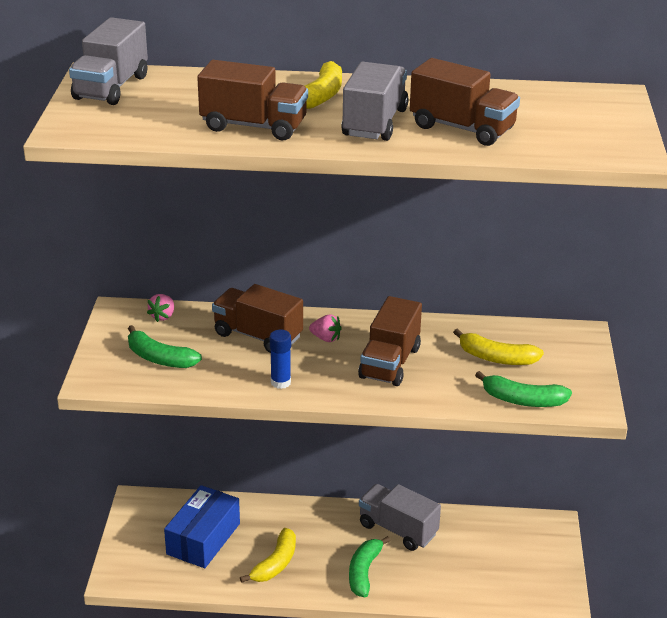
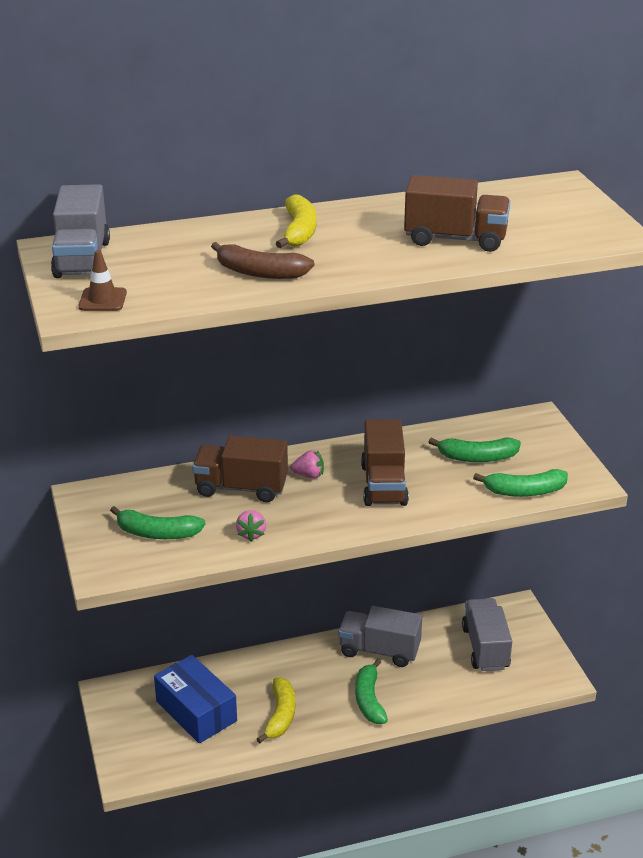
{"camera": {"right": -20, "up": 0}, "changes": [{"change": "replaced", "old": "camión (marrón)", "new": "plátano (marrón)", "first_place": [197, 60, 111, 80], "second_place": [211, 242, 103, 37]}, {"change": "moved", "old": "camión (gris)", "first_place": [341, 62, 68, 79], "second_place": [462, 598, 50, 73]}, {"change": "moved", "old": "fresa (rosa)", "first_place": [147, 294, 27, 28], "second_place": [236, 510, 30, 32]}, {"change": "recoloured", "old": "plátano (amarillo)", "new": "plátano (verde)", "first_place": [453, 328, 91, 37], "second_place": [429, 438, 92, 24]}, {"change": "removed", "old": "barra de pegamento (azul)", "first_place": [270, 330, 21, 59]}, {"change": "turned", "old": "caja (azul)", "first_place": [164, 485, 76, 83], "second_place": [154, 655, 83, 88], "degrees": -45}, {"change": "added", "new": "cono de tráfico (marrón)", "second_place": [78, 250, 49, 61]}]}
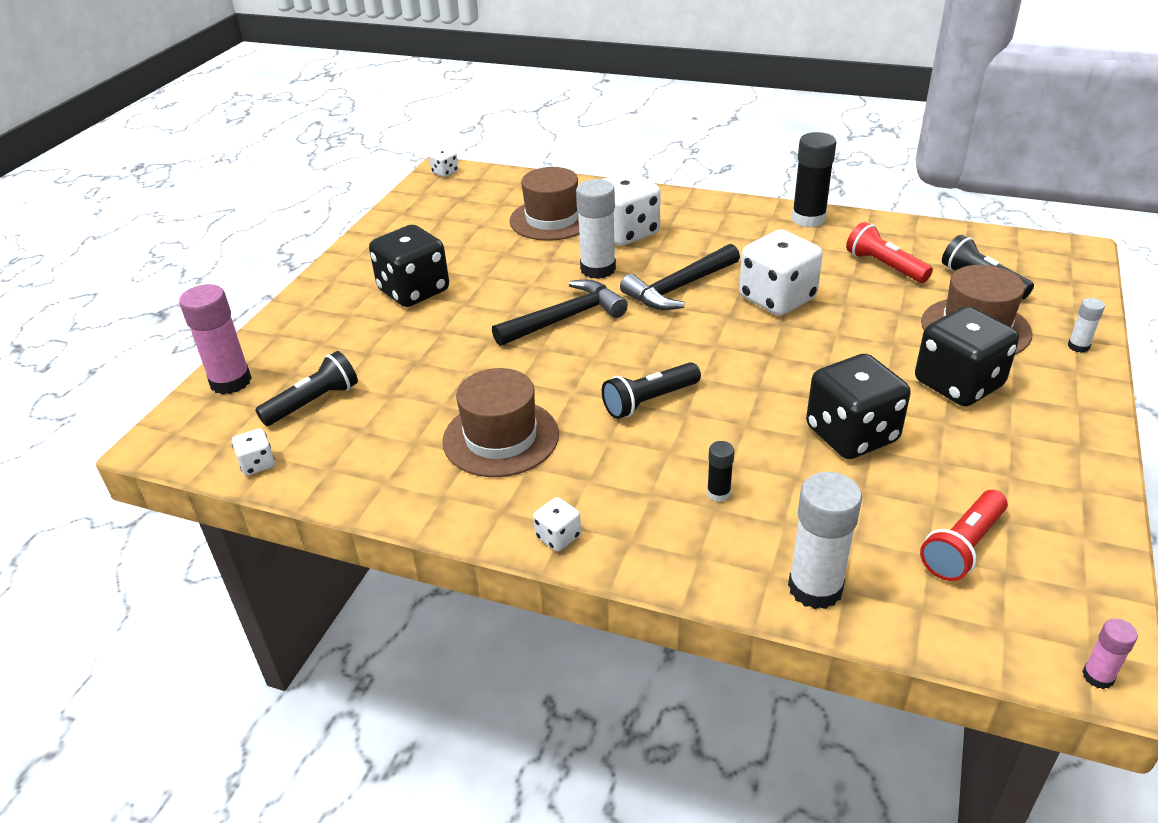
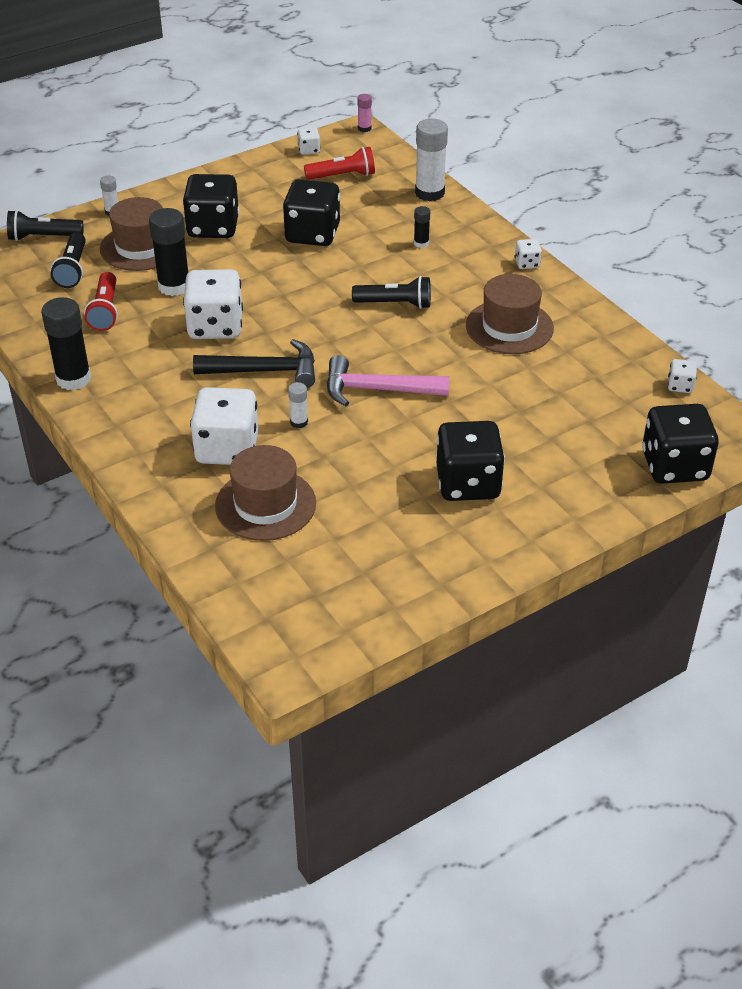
{"camera": {"right": -145, "up": 5}, "changes": [{"change": "moved", "old": "dado (blanco)", "first_place": [429, 148, 29, 29], "second_place": [297, 127, 23, 28]}, {"change": "resized", "old": "barra de pegamento (blanco)", "first_place": [576, 179, 40, 100], "second_place": [288, 382, 20, 46], "factor": 0.49}, {"change": "recoloured", "old": "martillo (negro)", "new": "martillo (rosa)", "first_place": [492, 280, 136, 66], "second_place": [327, 355, 123, 51]}, {"change": "replaced", "old": "barra de pegamento (rosa)", "new": "dado (negro)", "first_place": [179, 284, 73, 111], "second_place": [642, 404, 77, 80]}, {"change": "moved", "old": "lámpara de mano (negro)", "first_place": [255, 351, 103, 75], "second_place": [7, 210, 77, 31]}, {"change": "added", "new": "barra de pegamento (negro)", "second_place": [149, 208, 39, 88]}]}
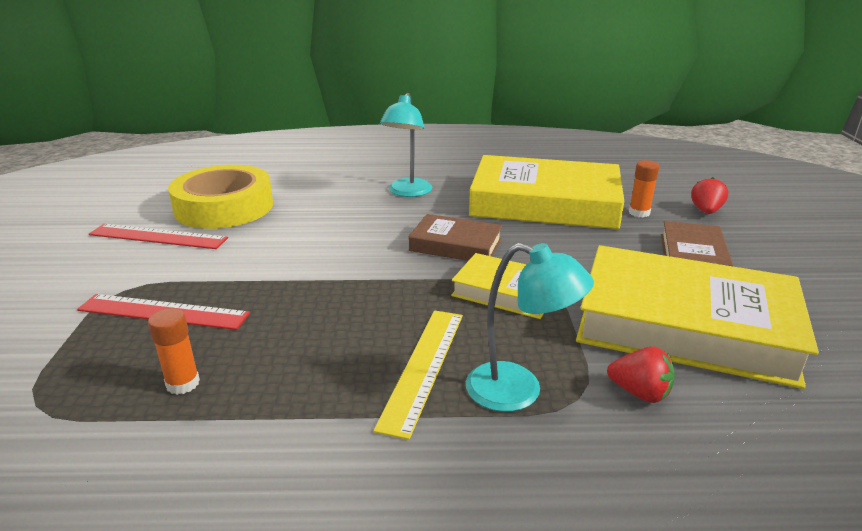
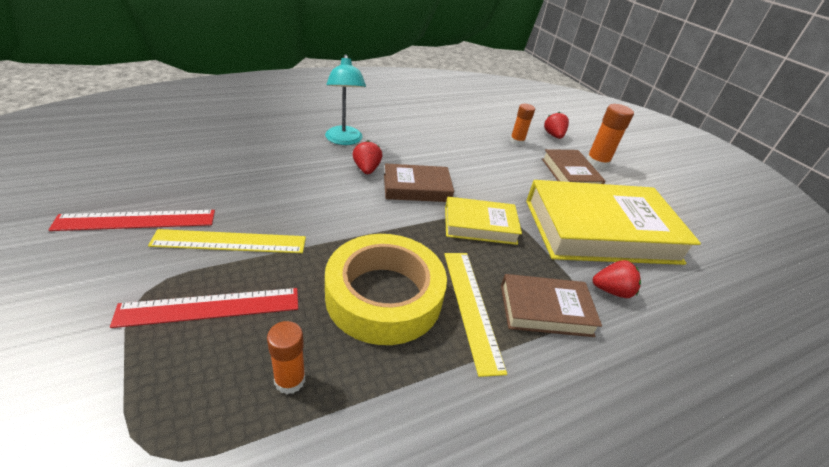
{"camera": {"right": -30, "up": 10}, "changes": [{"change": "removed", "old": "libro (amarillo)", "first_place": [469, 155, 155, 74]}, {"change": "moved", "old": "cinta adhesiva (amarillo)", "first_place": [168, 165, 105, 64], "second_place": [325, 234, 122, 111]}, {"change": "replaced", "old": "lámpara (turquesa)", "new": "libro (marrón)", "first_place": [466, 243, 128, 169], "second_place": [501, 274, 101, 63]}, {"change": "added", "new": "barra de pegamento (naranja)", "second_place": [586, 104, 48, 65]}, {"change": "added", "new": "fresa (rojo)", "second_place": [353, 141, 29, 33]}, {"change": "added", "new": "regla (amarillo)", "second_place": [148, 229, 158, 24]}]}
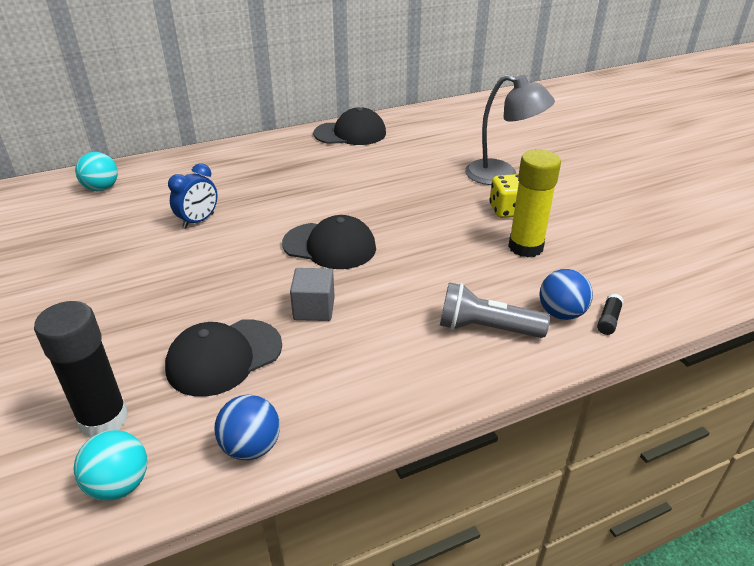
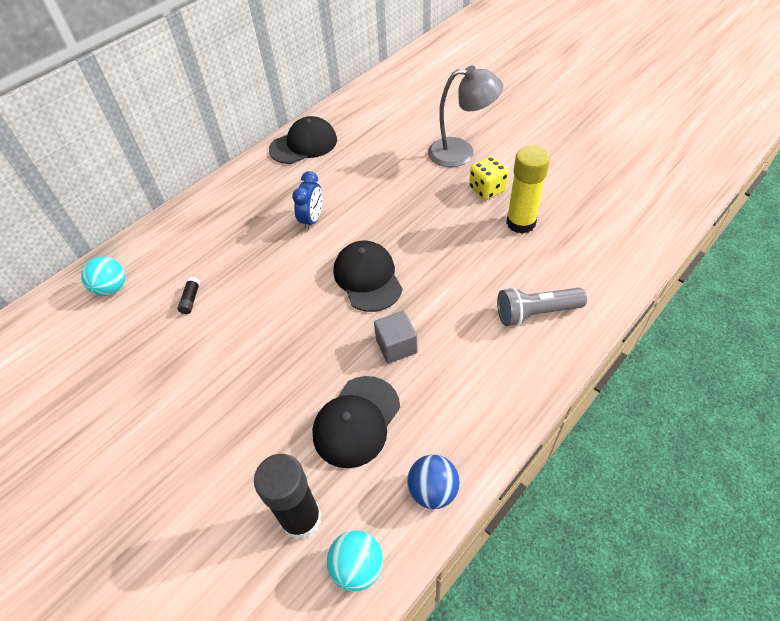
{"camera": {"right": -20, "up": 15}, "changes": [{"change": "moved", "old": "despertador (azul)", "first_place": [168, 163, 50, 66], "second_place": [292, 171, 31, 60]}, {"change": "turned", "old": "gorra (negro)", "first_place": [282, 215, 94, 54], "second_place": [334, 241, 69, 71], "degrees": -105}, {"change": "removed", "old": "pelota (azul)", "first_place": [539, 269, 54, 51]}, {"change": "moved", "old": "barra de pegamento (negro)", "first_place": [597, 294, 27, 41], "second_place": [177, 277, 23, 37]}]}
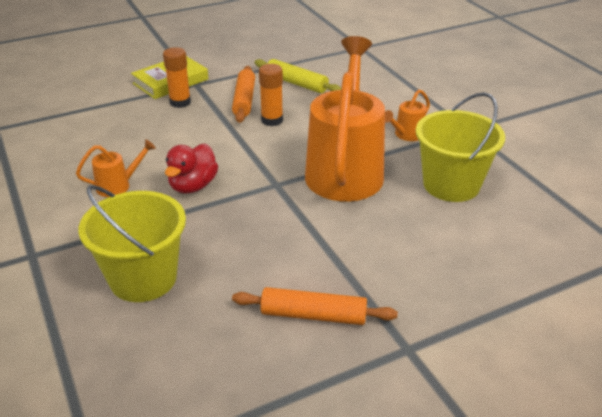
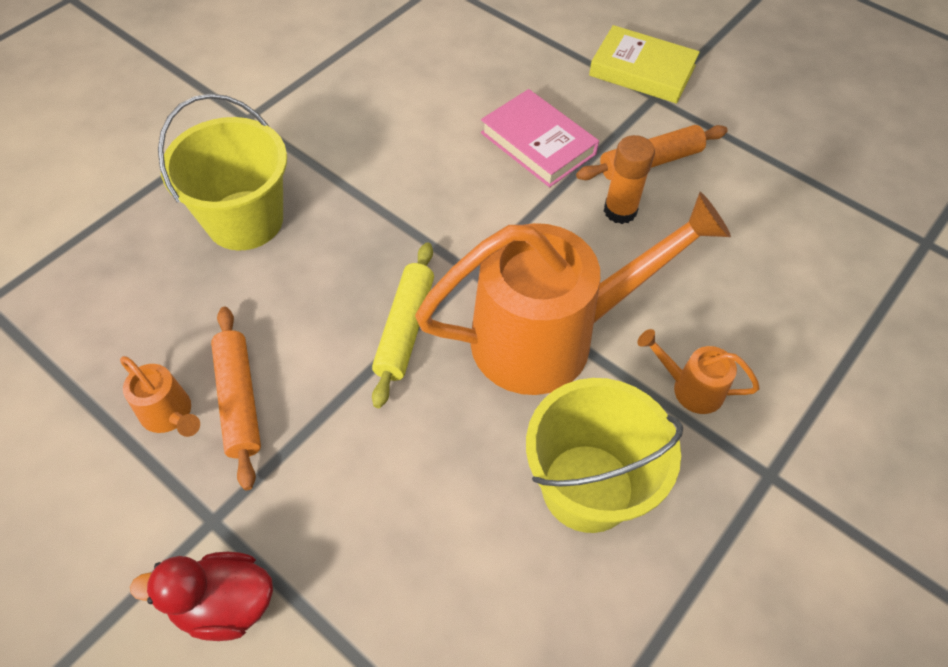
{"camera": {"right": 65, "up": 20}, "changes": [{"change": "removed", "old": "barra de pegamento (naranja)", "first_place": [163, 47, 28, 61]}, {"change": "moved", "old": "rodillo (amarillo)", "first_place": [254, 59, 87, 34], "second_place": [372, 242, 62, 166]}, {"change": "moved", "old": "regadera (naranja)", "first_place": [76, 139, 80, 58], "second_place": [120, 356, 80, 81]}, {"change": "moved", "old": "pato (rojo)", "first_place": [165, 143, 53, 51], "second_place": [130, 552, 143, 89]}, {"change": "added", "new": "libro (rosa)", "second_place": [481, 89, 118, 98]}]}
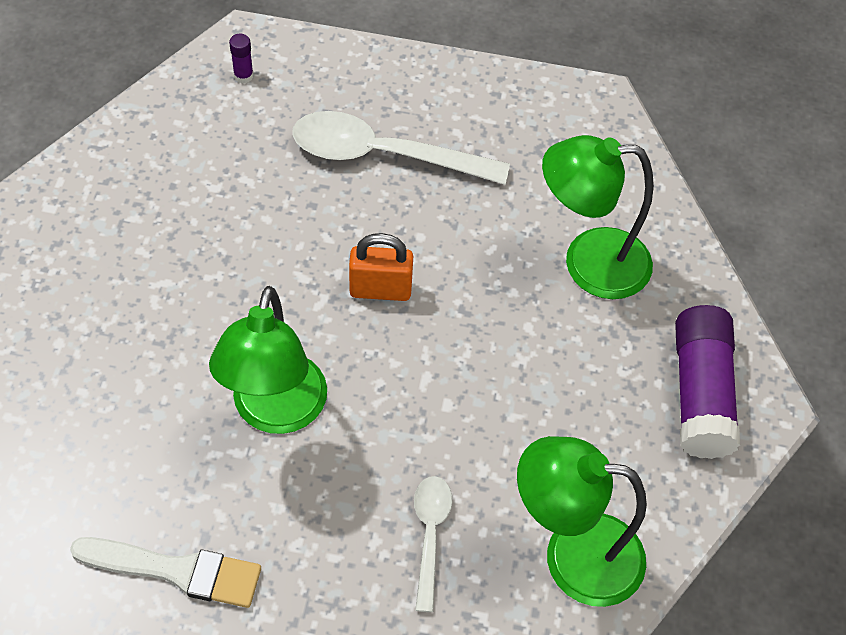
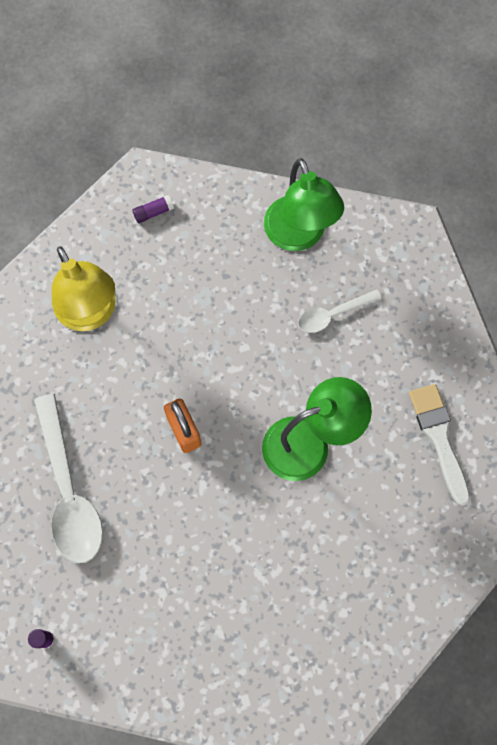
{"camera": {"right": -115, "up": 15}, "changes": [{"change": "recoloured", "old": "lámpara (verde)", "new": "lámpara (amarillo)", "first_place": [542, 135, 112, 164], "second_place": [52, 246, 64, 85]}, {"change": "resized", "old": "barra de pegamento (morado)", "first_place": [675, 305, 65, 154], "second_place": [132, 195, 42, 28], "factor": 0.41}]}
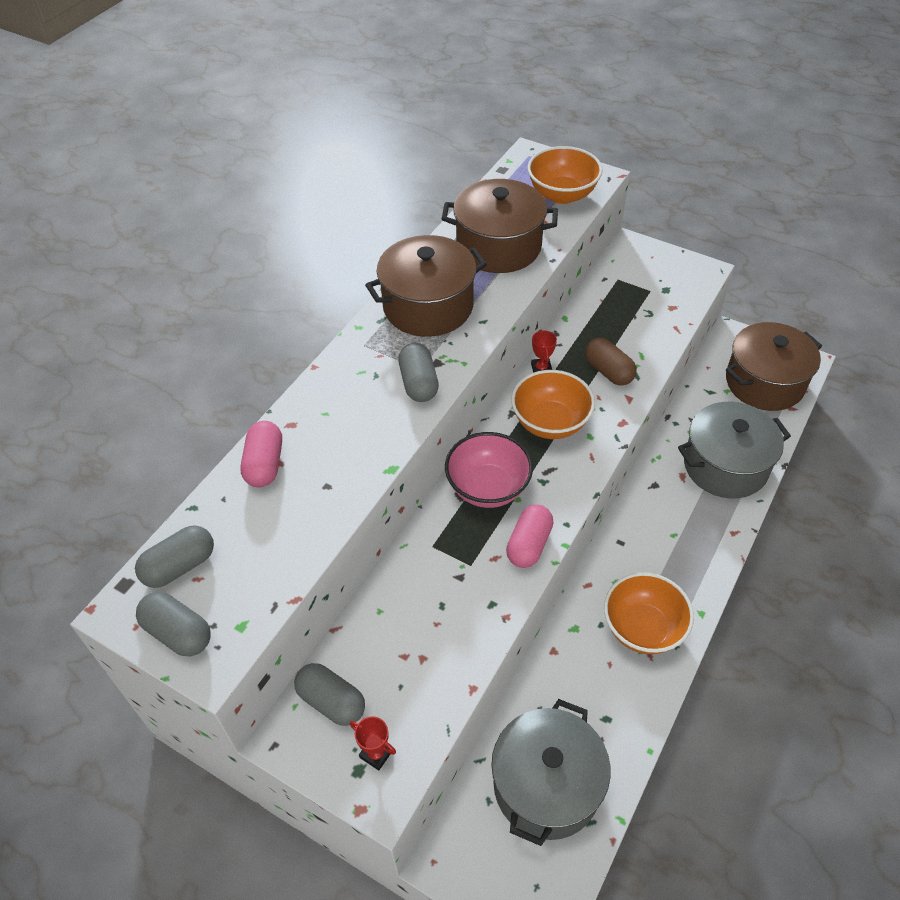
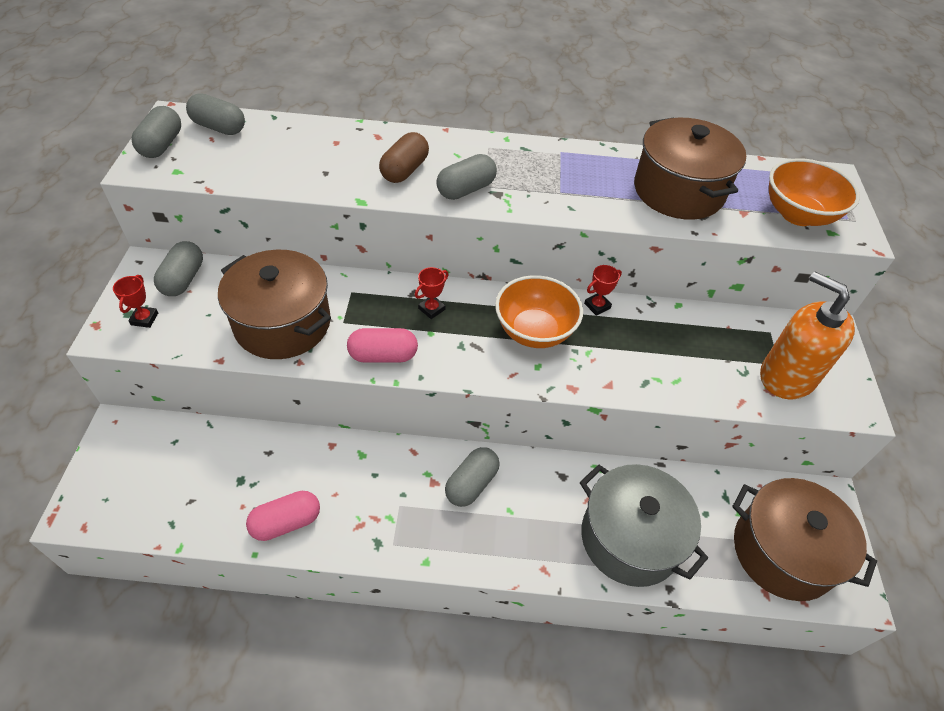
{"camera": {"right": 60, "up": 0}, "changes": [{"change": "moved", "old": "olla (marrón)", "first_place": [365, 235, 122, 102], "second_place": [218, 250, 113, 109]}, {"change": "moved", "old": "cápsula (marrón)", "first_place": [585, 338, 52, 48], "second_place": [379, 132, 50, 51]}, {"change": "moved", "old": "cápsula (rosa)", "first_place": [241, 421, 41, 66], "second_place": [246, 491, 74, 50]}, {"change": "replaced", "old": "cuenco (rosa)", "new": "trofeo (rojo)", "first_place": [445, 432, 88, 76], "second_place": [415, 267, 34, 52]}, {"change": "removed", "old": "cuenco (naranja)", "first_place": [604, 572, 90, 82]}, {"change": "removed", "old": "olla (gris)", "first_place": [491, 699, 119, 147]}, {"change": "added", "new": "dispensador de jabón (naranja)", "second_place": [760, 272, 95, 127]}, {"change": "added", "new": "cápsula (gris)", "second_place": [445, 447, 55, 60]}]}
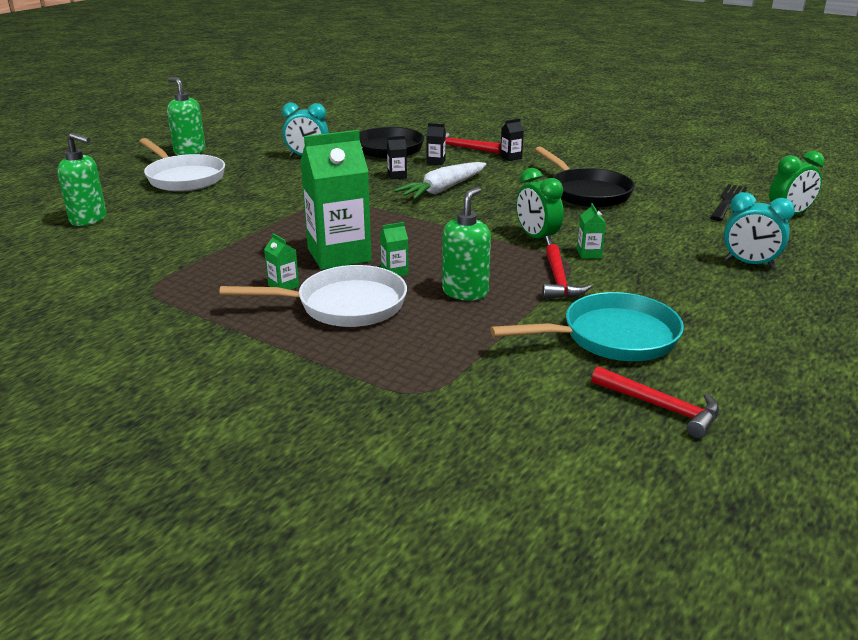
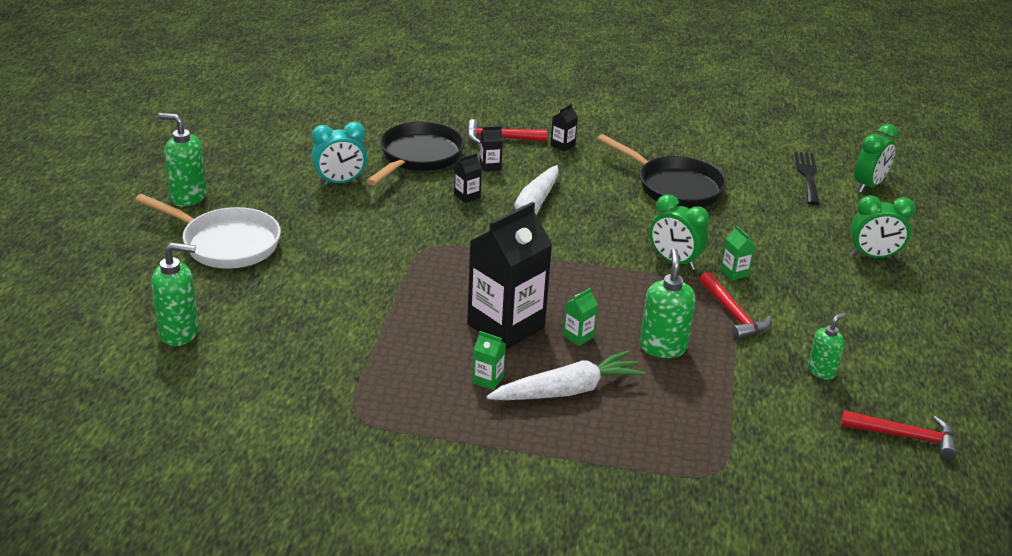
{"camera": {"right": -25, "up": 5}, "changes": [{"change": "recoloured", "old": "cartón de leche (verde)", "new": "cartón de leche (negro)", "first_place": [300, 130, 72, 140], "second_place": [467, 202, 85, 148]}, {"change": "recoloured", "old": "despertador (turquesa)", "new": "despertador (verde)", "first_place": [724, 192, 71, 76], "second_place": [850, 195, 65, 63]}, {"change": "replaced", "old": "sartén (blanco)", "new": "zanahoria (blanco)", "first_place": [220, 265, 187, 62], "second_place": [486, 350, 160, 50]}, {"change": "replaced", "old": "sartén (turquesa)", "new": "dispensador de jabón (verde)", "first_place": [490, 292, 194, 69], "second_place": [808, 312, 38, 68]}]}
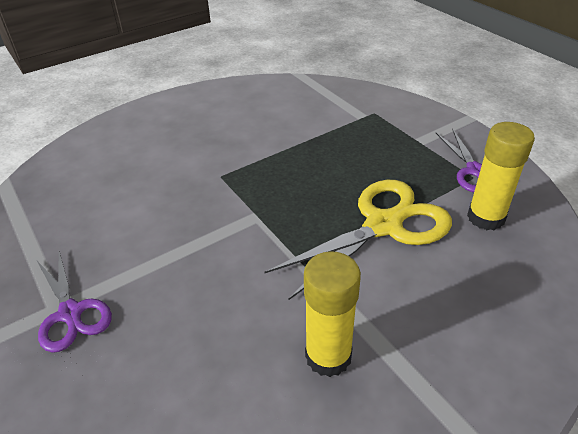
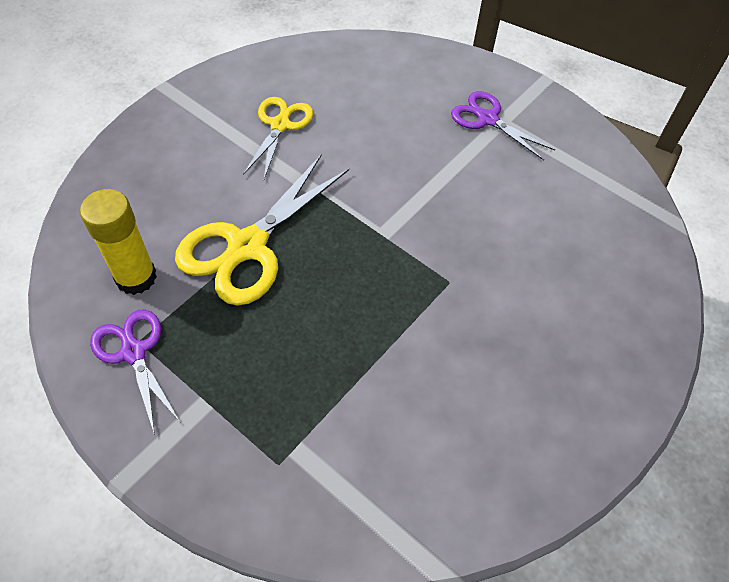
{"camera": {"right": 160, "up": 15}, "changes": [{"change": "replaced", "old": "barra de pegamento (amarillo)", "new": "tijeras (amarillo)", "first_place": [304, 251, 57, 126], "second_place": [243, 97, 70, 82]}]}
